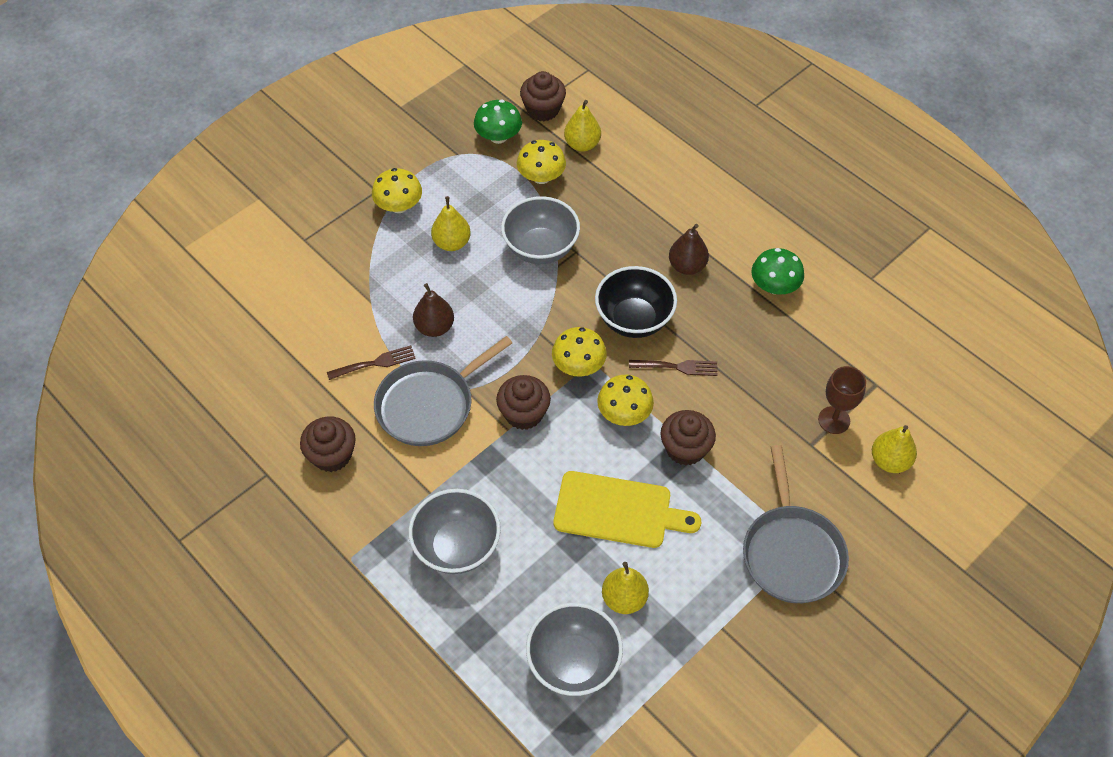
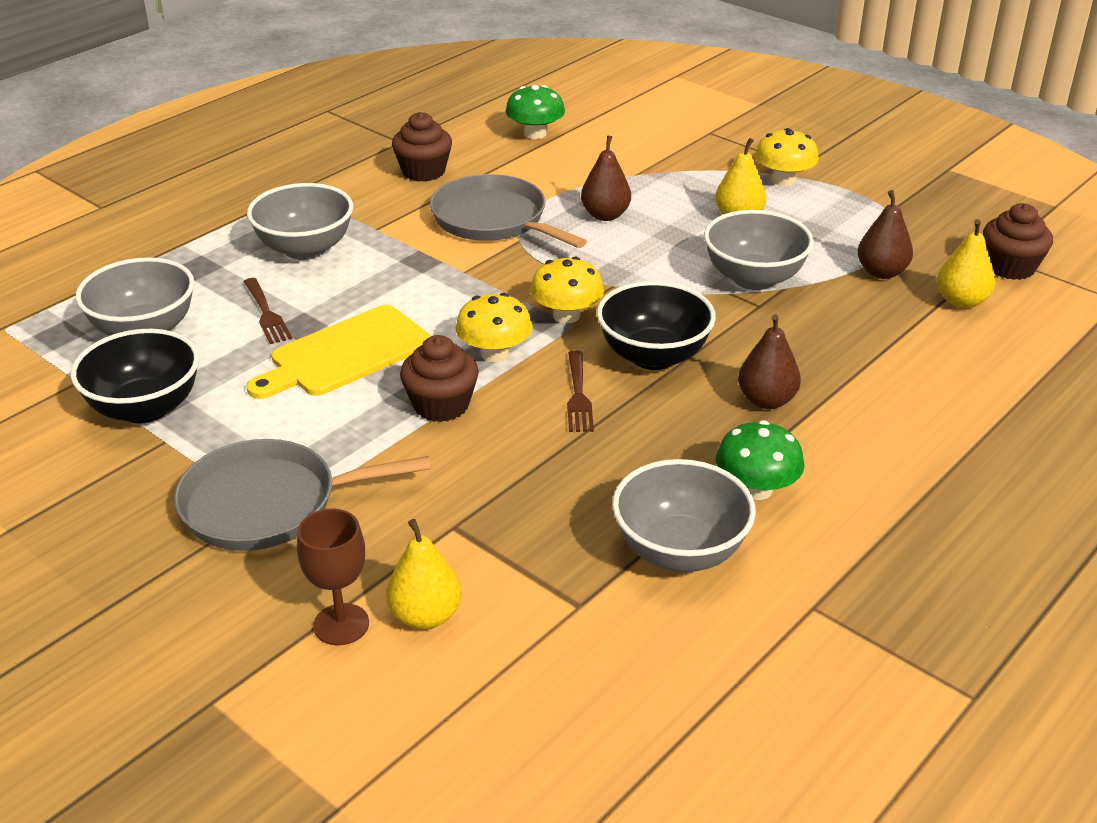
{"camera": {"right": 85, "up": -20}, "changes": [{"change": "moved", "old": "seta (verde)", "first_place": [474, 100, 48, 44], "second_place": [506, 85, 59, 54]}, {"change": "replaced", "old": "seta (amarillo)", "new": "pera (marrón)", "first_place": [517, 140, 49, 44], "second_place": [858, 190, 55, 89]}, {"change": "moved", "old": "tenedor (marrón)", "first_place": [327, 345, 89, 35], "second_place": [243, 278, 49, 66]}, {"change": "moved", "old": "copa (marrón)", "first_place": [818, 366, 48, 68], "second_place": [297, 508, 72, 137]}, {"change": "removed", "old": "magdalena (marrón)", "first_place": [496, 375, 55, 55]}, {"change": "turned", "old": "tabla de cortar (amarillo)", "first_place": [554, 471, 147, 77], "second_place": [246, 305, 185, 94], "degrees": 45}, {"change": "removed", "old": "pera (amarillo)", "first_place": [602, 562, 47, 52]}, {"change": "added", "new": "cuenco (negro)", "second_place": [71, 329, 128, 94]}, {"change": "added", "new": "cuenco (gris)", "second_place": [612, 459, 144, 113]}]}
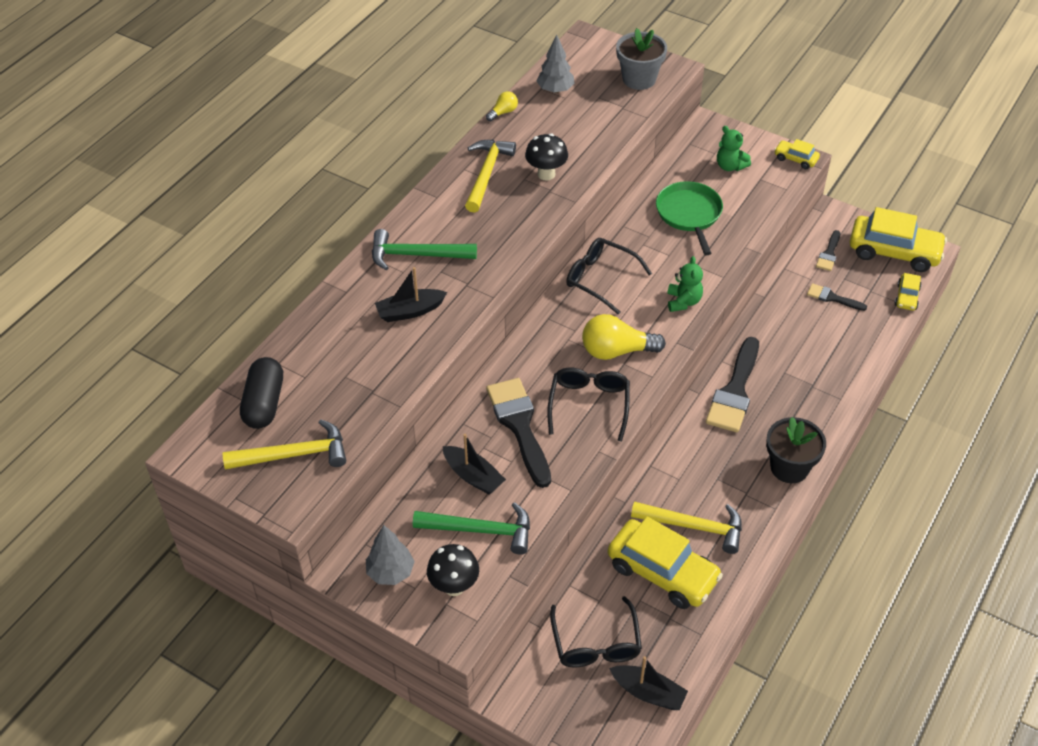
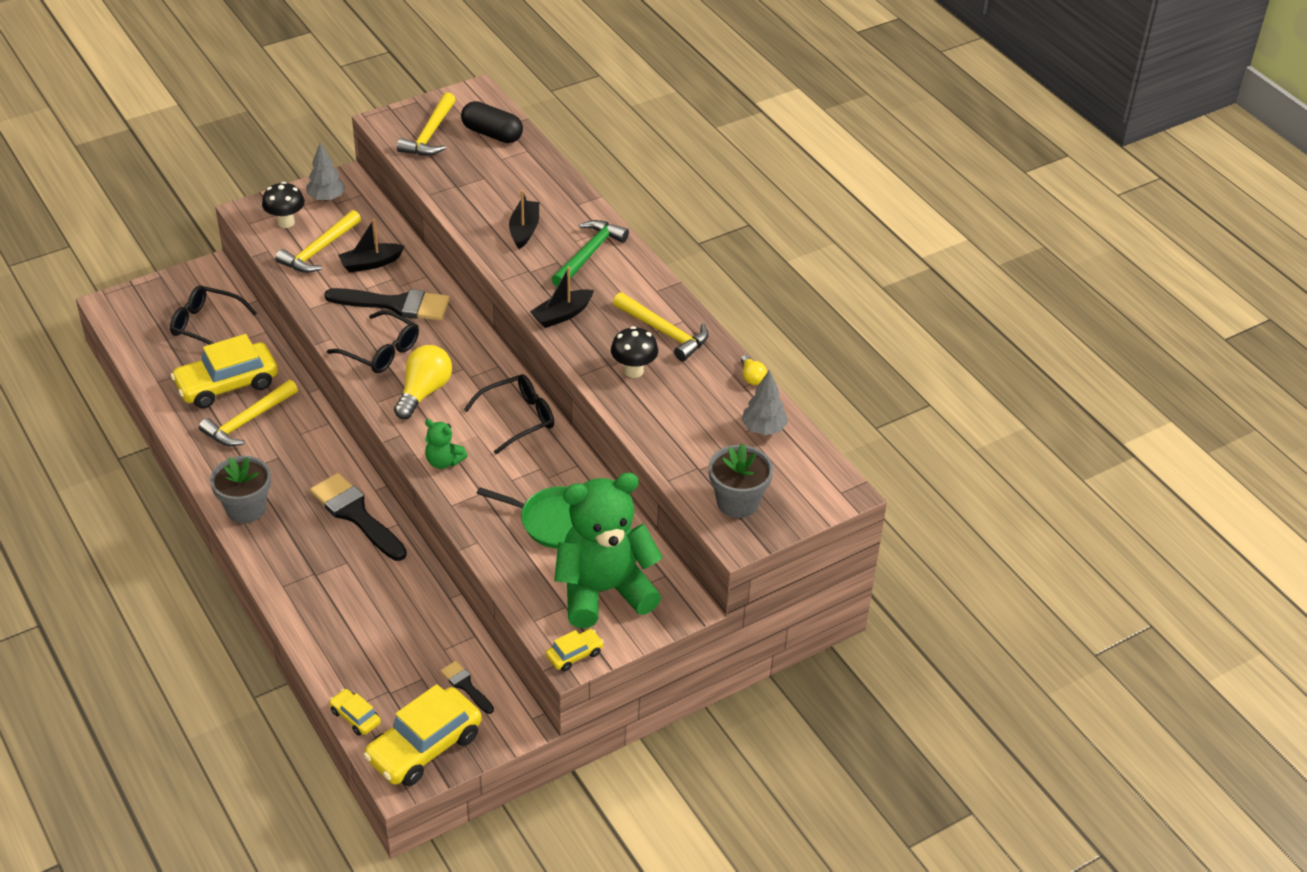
{"camera": {"right": 115, "up": -5}, "changes": [{"change": "resized", "old": "osito (verde)", "first_place": [717, 126, 34, 45], "second_place": [554, 473, 109, 155], "factor": 2.37}, {"change": "removed", "old": "pincel (negro)", "first_place": [807, 283, 60, 28]}, {"change": "recoloured", "old": "maceta (negro)", "new": "maceta (gris)", "first_place": [766, 417, 60, 66], "second_place": [210, 456, 61, 67]}, {"change": "recoloured", "old": "martillo (verde)", "new": "martillo (amarillo)", "first_place": [413, 502, 117, 53], "second_place": [275, 210, 86, 63]}, {"change": "moved", "old": "barco (negro)", "first_place": [609, 656, 79, 54], "second_place": [530, 267, 64, 61]}]}
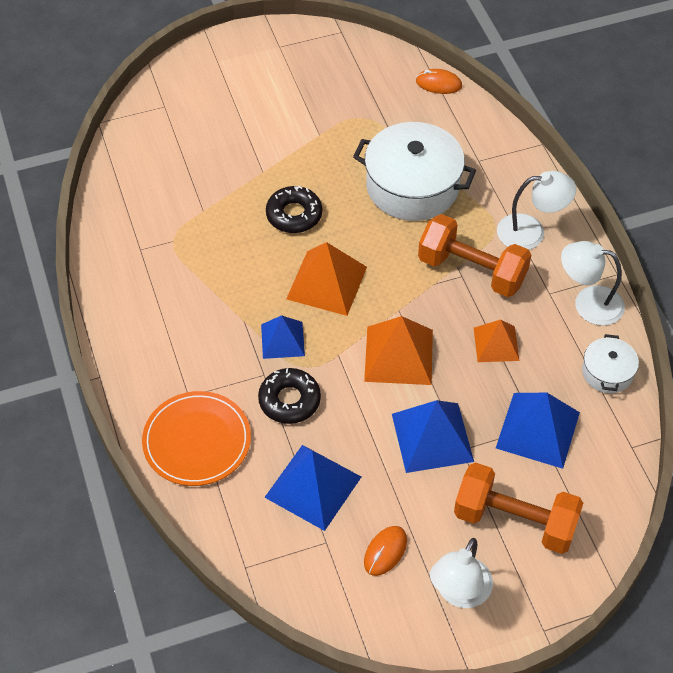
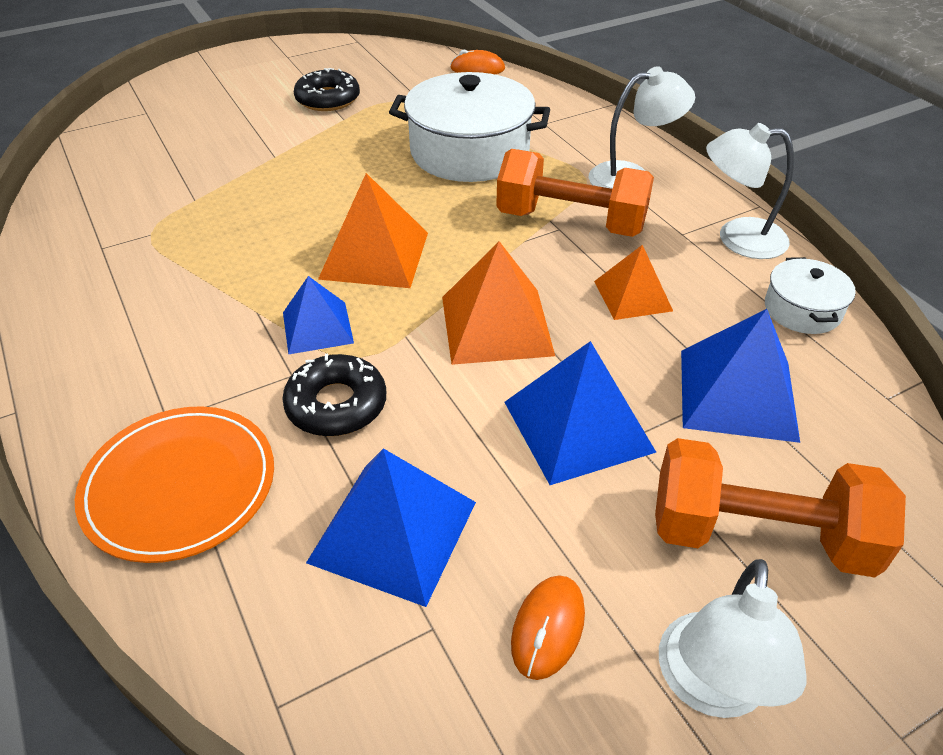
{"camera": {"right": -10, "up": -10}, "changes": [{"change": "moved", "old": "rosquilla (negro)", "first_place": [266, 186, 56, 47], "second_place": [294, 68, 66, 43]}]}
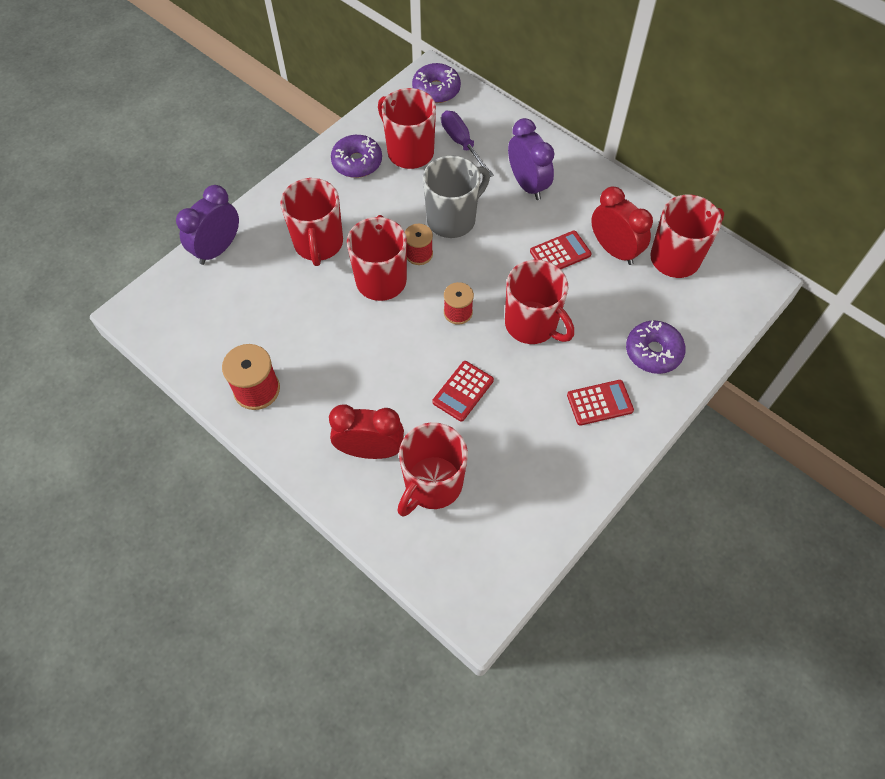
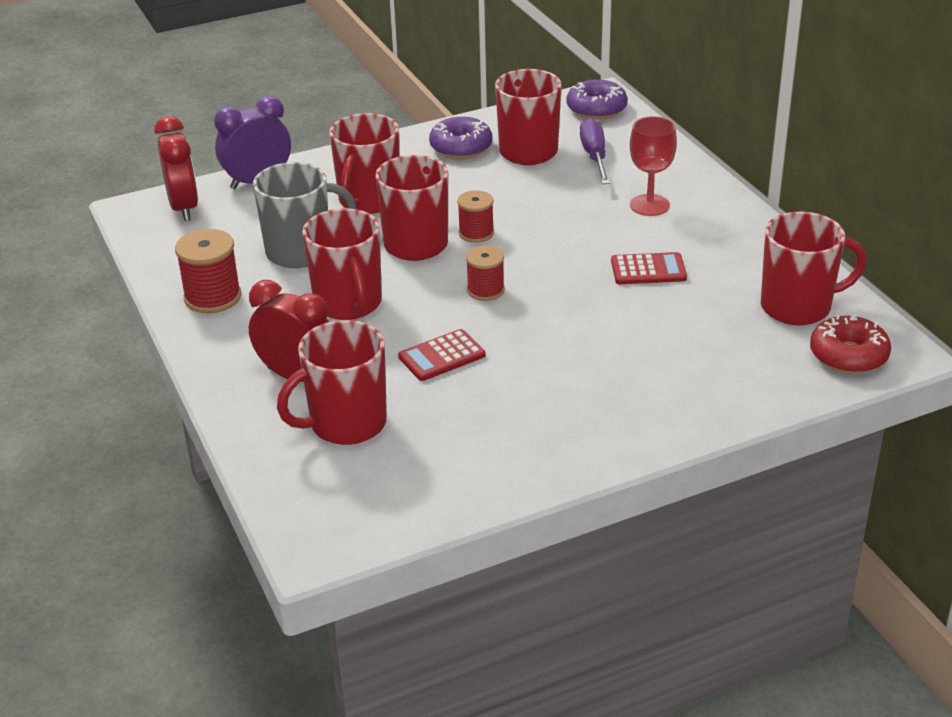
{"camera": {"right": 25, "up": -25}, "changes": [{"change": "replaced", "old": "despertador (morado)", "new": "copa (rojo)", "first_place": [508, 118, 46, 82], "second_place": [630, 116, 47, 100]}, {"change": "moved", "old": "taza (gris)", "first_place": [423, 156, 67, 82], "second_place": [253, 162, 103, 106]}, {"change": "moved", "old": "despertador (rojo)", "first_place": [591, 187, 62, 78], "second_place": [154, 116, 44, 105]}, {"change": "moved", "old": "taza (rojo)", "first_place": [505, 260, 69, 84], "second_place": [302, 208, 80, 112]}, {"change": "removed", "old": "rosquilla (morado)", "first_place": [626, 320, 60, 54]}, {"change": "removed", "old": "calculadora (rojo)", "first_place": [567, 380, 67, 46]}, {"change": "added", "new": "rosquilla (rojo)", "second_place": [810, 314, 81, 60]}]}
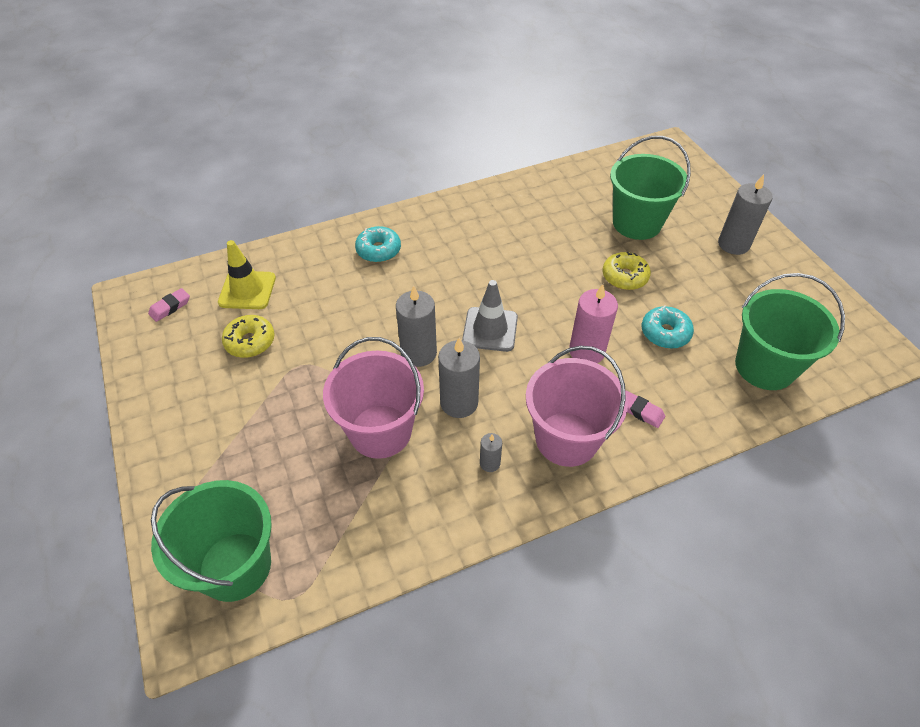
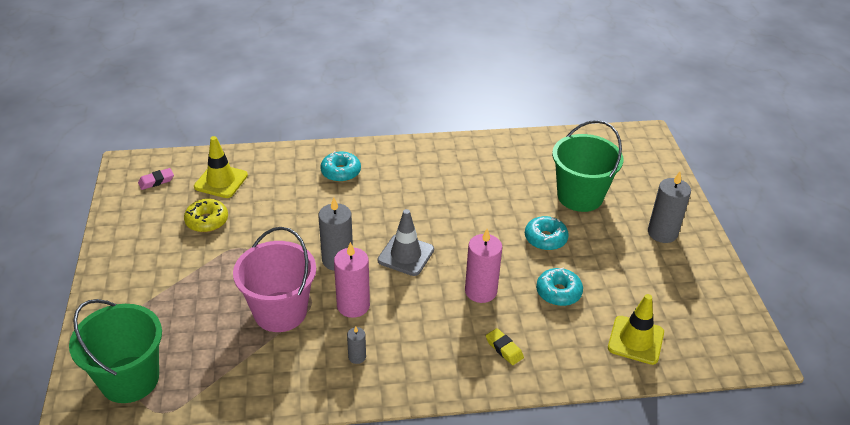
{"camera": {"right": 15, "up": -10}, "changes": [{"change": "recoloured", "old": "rosquilla (amarillo)", "new": "rosquilla (turquesa)", "first_place": [602, 252, 49, 38], "second_place": [525, 216, 44, 35]}, {"change": "replaced", "old": "balde (verde)", "new": "cono de tráfico (amarillo)", "first_place": [735, 273, 110, 117], "second_place": [608, 294, 56, 71]}, {"change": "recoloured", "old": "vela (gris)", "new": "vela (rosa)", "first_place": [438, 338, 42, 80], "second_place": [334, 242, 36, 76]}, {"change": "removed", "old": "balde (rosa)", "first_place": [526, 346, 102, 121]}, {"change": "recoloured", "old": "goma de borrar (rosa)", "new": "goma de borrar (amarillo)", "first_place": [626, 391, 39, 37], "second_place": [486, 328, 38, 37]}]}
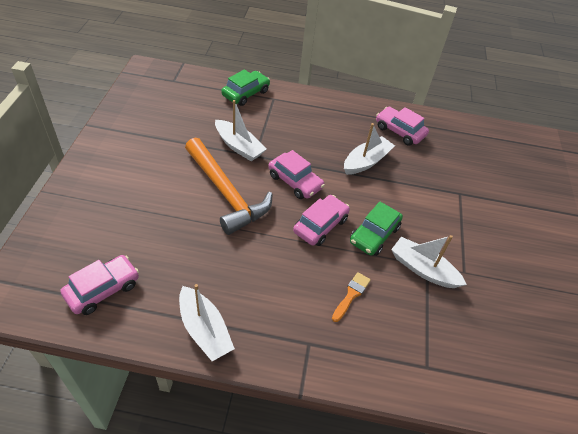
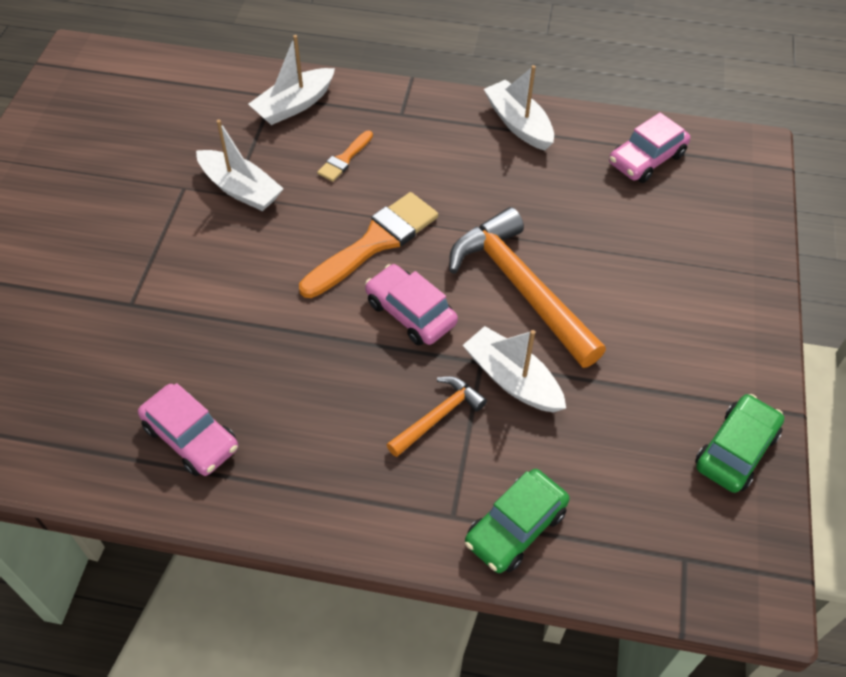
{"camera": {"right": -175, "up": 5}, "changes": [{"change": "moved", "old": "barco (blanco)", "first_place": [344, 123, 51, 52], "second_place": [248, 35, 87, 90]}, {"change": "replaced", "old": "coche (rosa)", "new": "pincel (naranja)", "first_place": [293, 195, 57, 51], "second_place": [299, 192, 139, 106]}, {"change": "moved", "old": "coche (verde)", "first_place": [350, 202, 53, 54], "second_place": [695, 394, 89, 99]}, {"change": "added", "new": "martillo (naranja)", "second_place": [387, 376, 100, 81]}]}
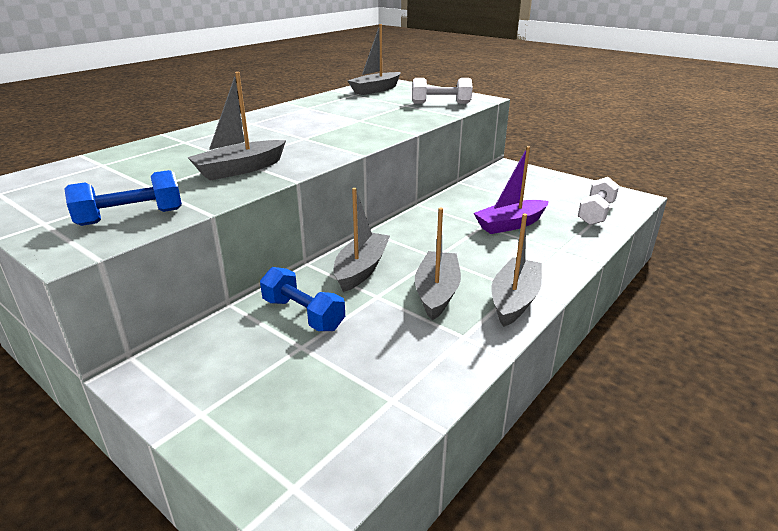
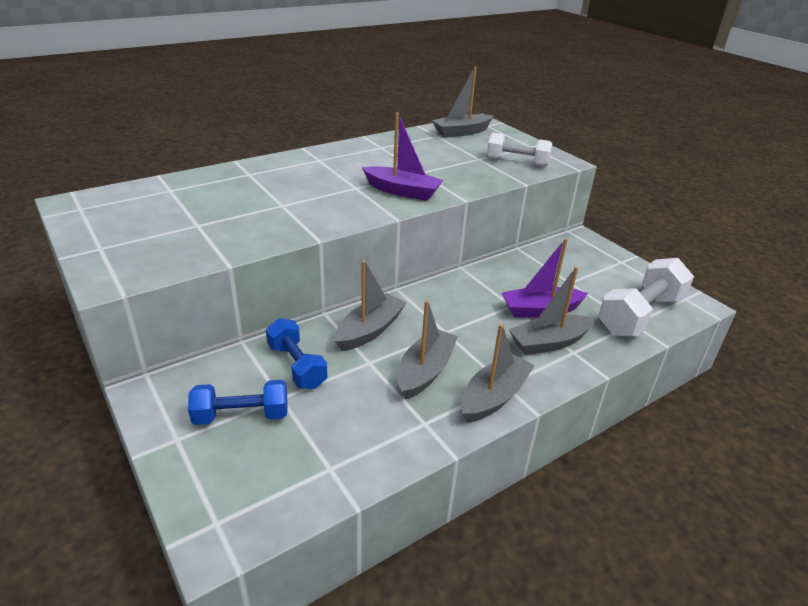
{"camera": {"right": 15, "up": 5}, "changes": [{"change": "moved", "old": "barco (gris)", "first_place": [187, 72, 99, 109], "second_place": [509, 267, 86, 88]}, {"change": "moved", "old": "mancuerna (azul)", "first_place": [64, 170, 118, 56], "second_place": [188, 380, 100, 45]}, {"change": "resized", "old": "mancuerna (blanco)", "first_place": [578, 177, 41, 48], "second_place": [598, 258, 96, 78], "factor": 1.55}, {"change": "added", "new": "barco (morado)", "second_place": [362, 112, 81, 89]}]}
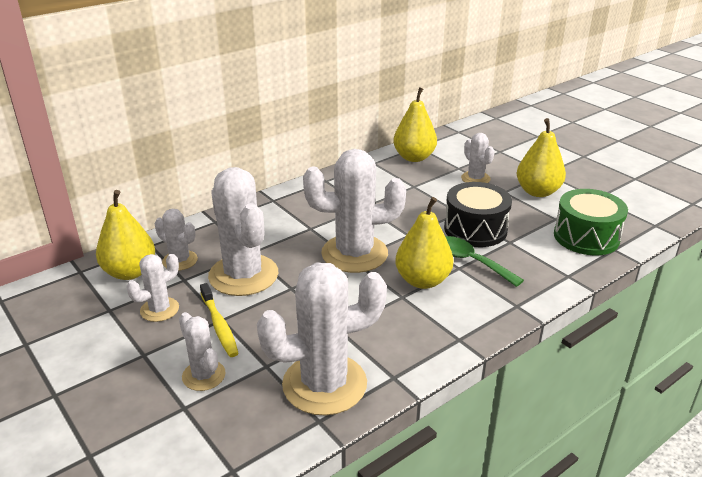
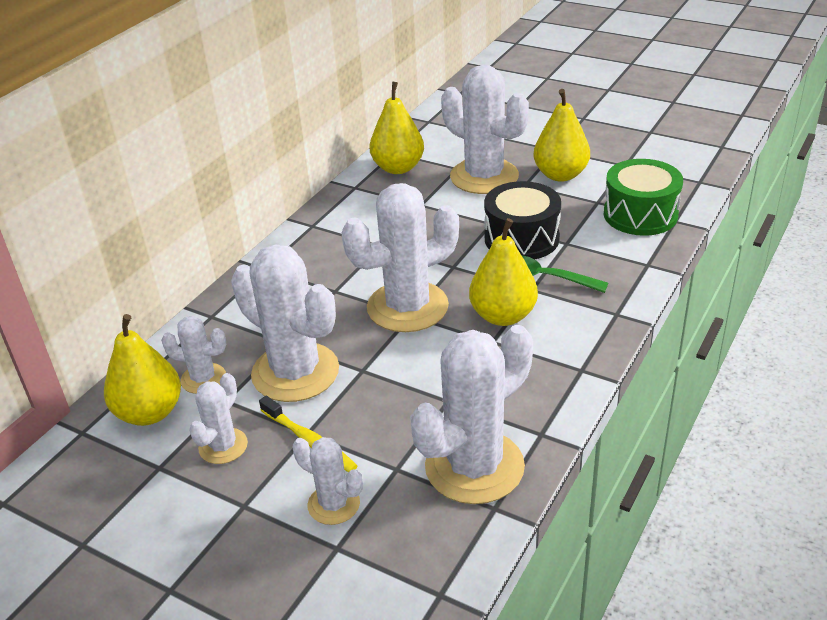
{"camera": {"right": -20, "up": 5}, "changes": [{"change": "resized", "old": "cactus (blanco)", "first_place": [461, 133, 34, 50], "second_place": [441, 65, 88, 129], "factor": 1.94}]}
